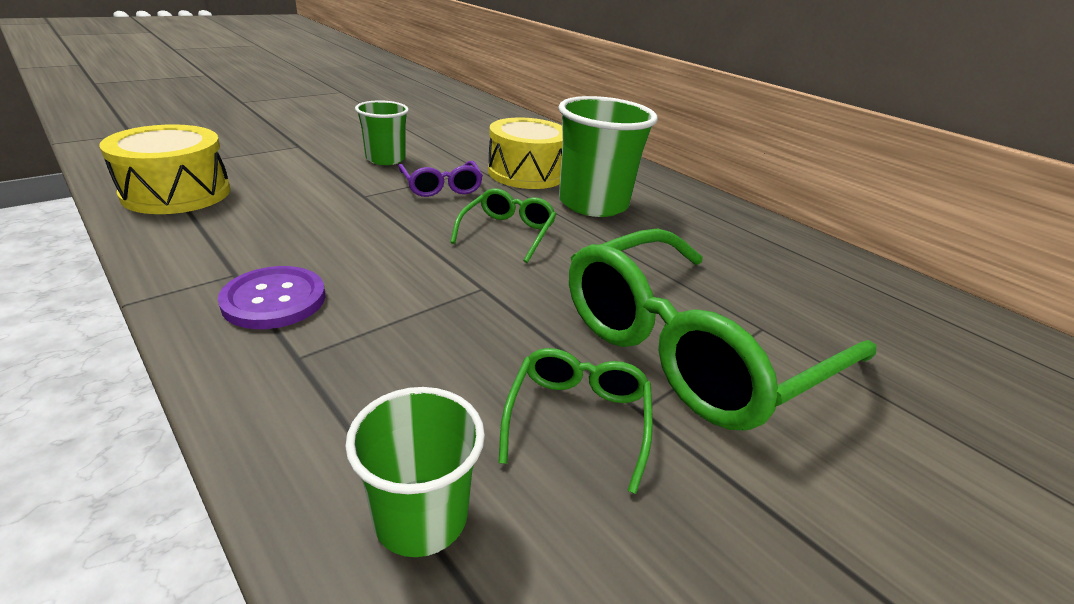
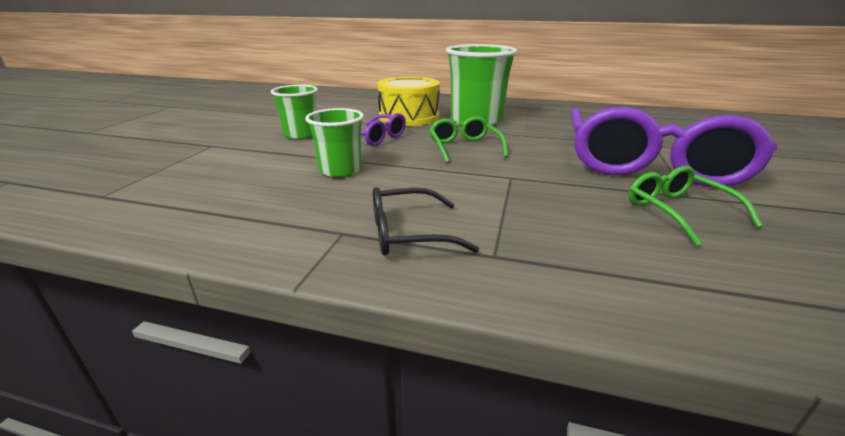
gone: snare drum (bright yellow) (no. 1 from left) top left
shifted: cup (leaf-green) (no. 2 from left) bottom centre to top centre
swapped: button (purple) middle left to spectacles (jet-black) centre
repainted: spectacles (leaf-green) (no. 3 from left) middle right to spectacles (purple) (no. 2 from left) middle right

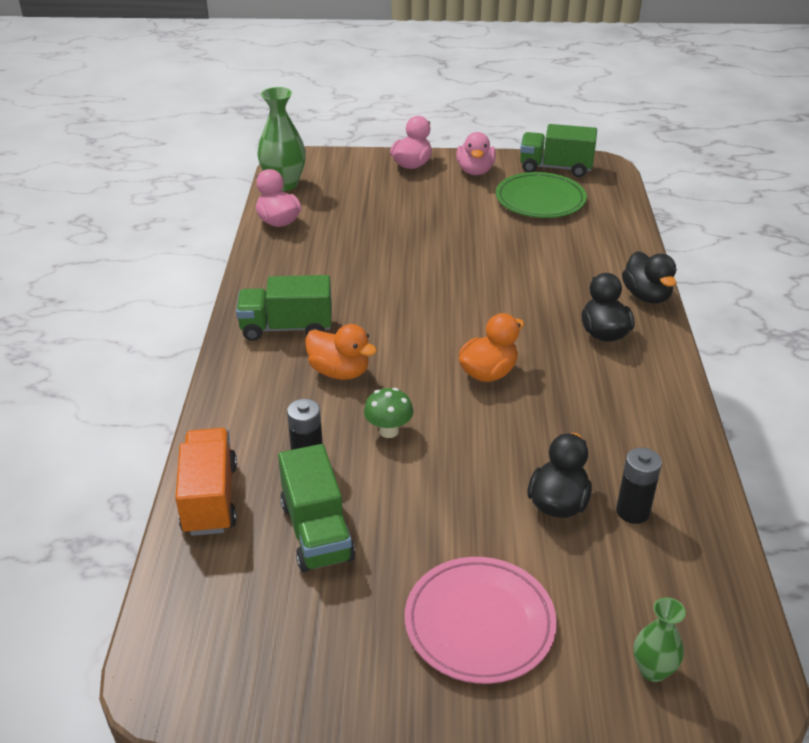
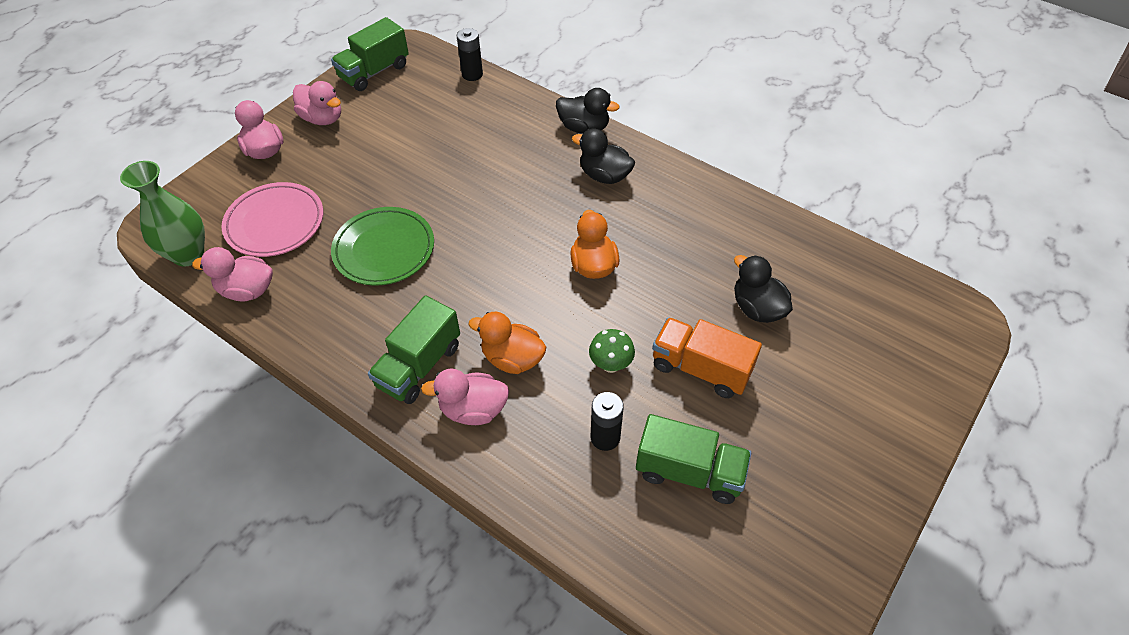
gone: tall vase (leaf-green) (no. 2 from left) bottom right
new: toy duck (rosy) (no. 4 from left) centre
shifted: plate (leaf-green) top right to centre; lorry (bright orange) middle left to centre; power cell (jet-black) (no. 2 from left in the first image) middle right to power cell (jet-black) (no. 1 from left) top centre; plate (rosy) bottom centre to middle left
rotated: toy duck (bright orange) (no. 1 from left) centre = centre 135 degrees counterclockwise

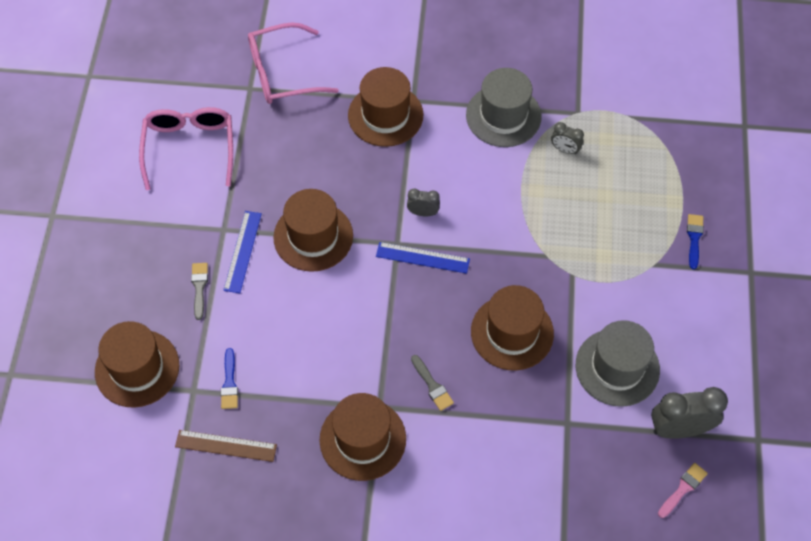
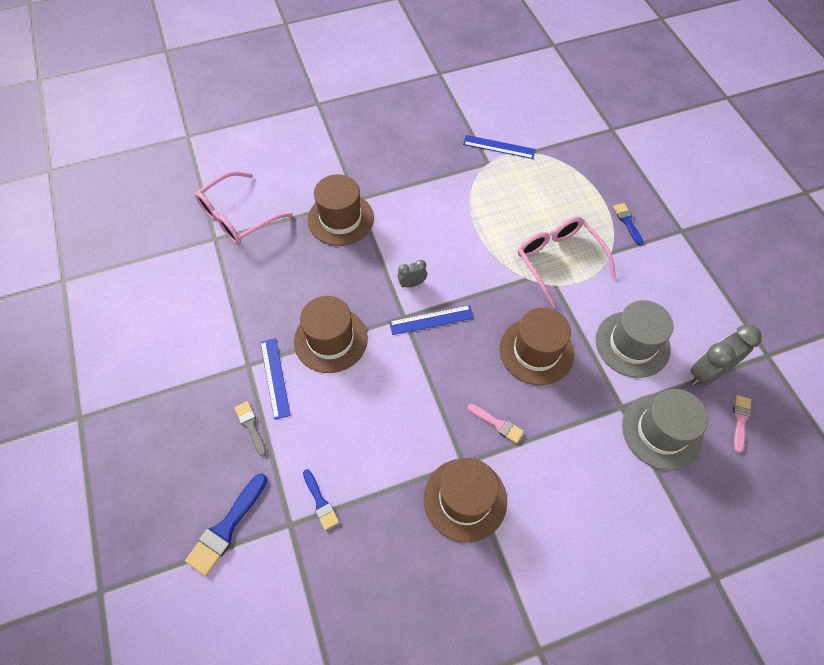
gone: clock (ash-grey) (no. 2 from left) top right; ruler (dark brown) bottom left
new: ruler (blue) (no. 3 from left) top centre
shifted: tall hat (ash-grey) (no. 1 from left in the first image) top centre to tall hat (ash-grey) (no. 2 from left) middle right; spectacles (rosy) (no. 1 from left in the first image) top left to spectacles (rosy) (no. 2 from left) middle right
swapped: tall hat (dark brown) (no. 1 from left) bottom left to paintbrush (blue) (no. 1 from left) bottom left
repainted: paintbrush (ash-grey) (no. 2 from left) bottom centre to paintbrush (rosy) (no. 1 from left) centre

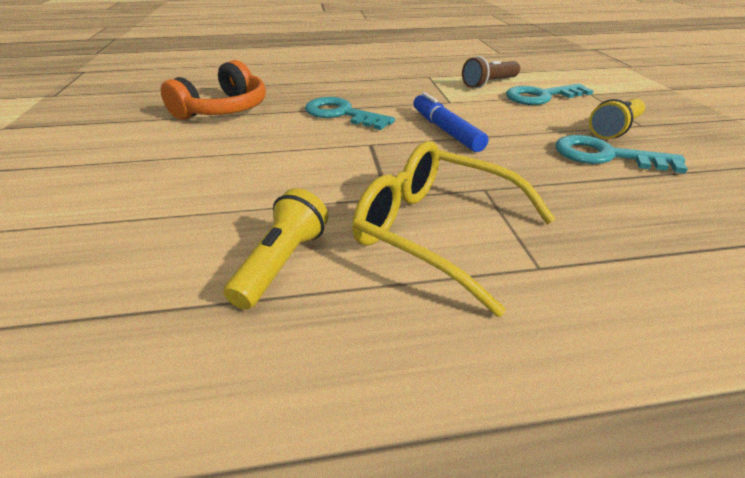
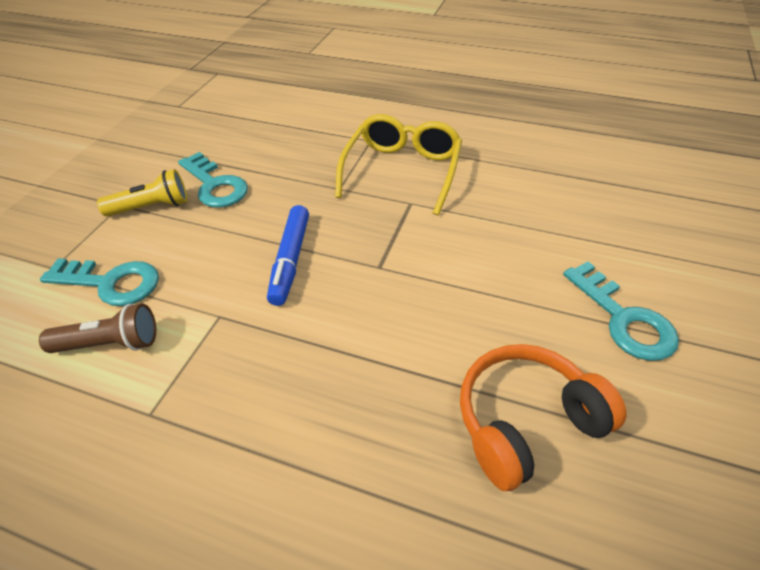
gone: flashlight (bright yellow) (no. 1 from left) centre
shifted: latchkey (teal) (no. 1 from left in the first image) top centre to latchkey (teal) (no. 3 from left) middle right
rotated: spectacles (bright yellow) centre = top centre 135 degrees counterclockwise

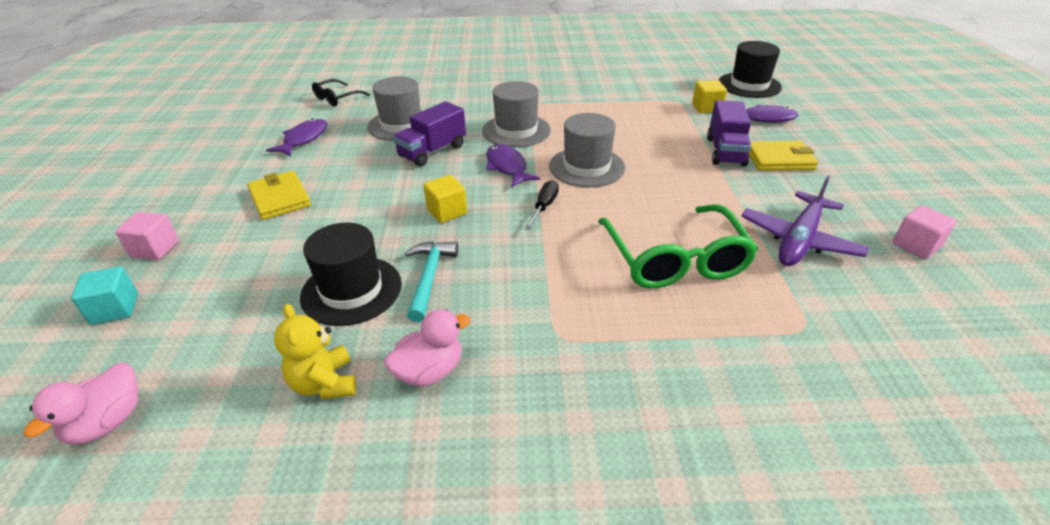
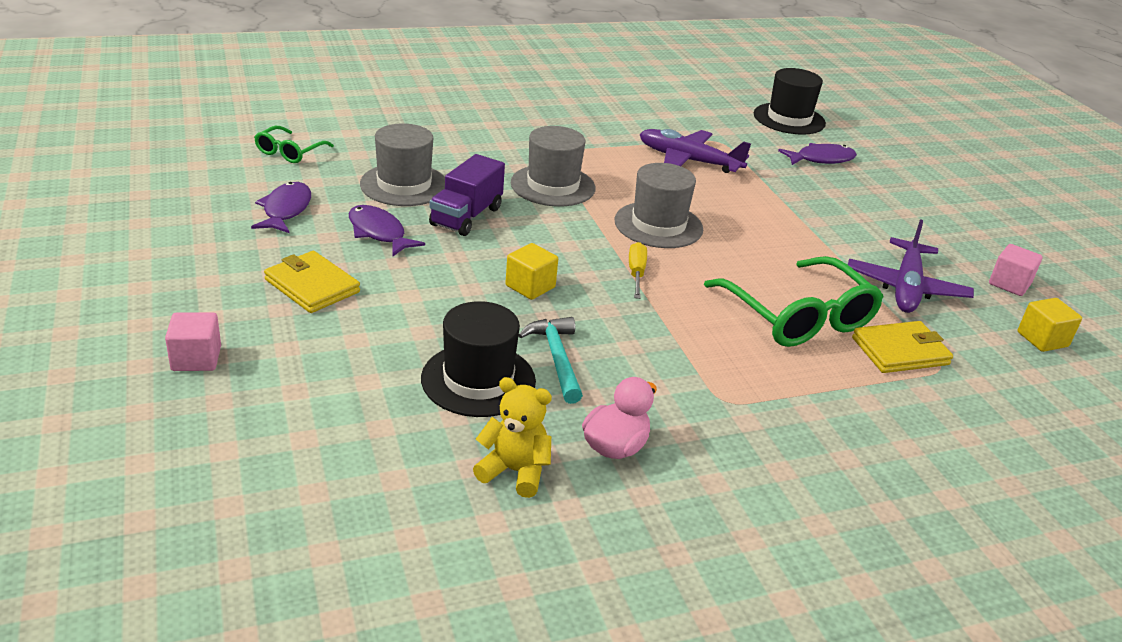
gone: lorry (purple) (no. 2 from left) top right; cube (teal) middle left; toy duck (rosy) (no. 1 from left) bottom left
new: aeroplane (purple) (no. 1 from left) top centre
shifted: cube (bright yellow) (no. 2 from left) top right to middle right; card wallet (bright yellow) (no. 2 from left) top right to middle right; toy fish (purple) (no. 2 from left) top centre to centre
repainted: spectacles (jet-black) top left to spectacles (leaf-green) (no. 1 from left) top left; screwdriver (jet-black) centre to screwdriver (bright yellow) centre
rotated: teddy bear (bright yellow) bottom left = bottom centre 150 degrees clockwise

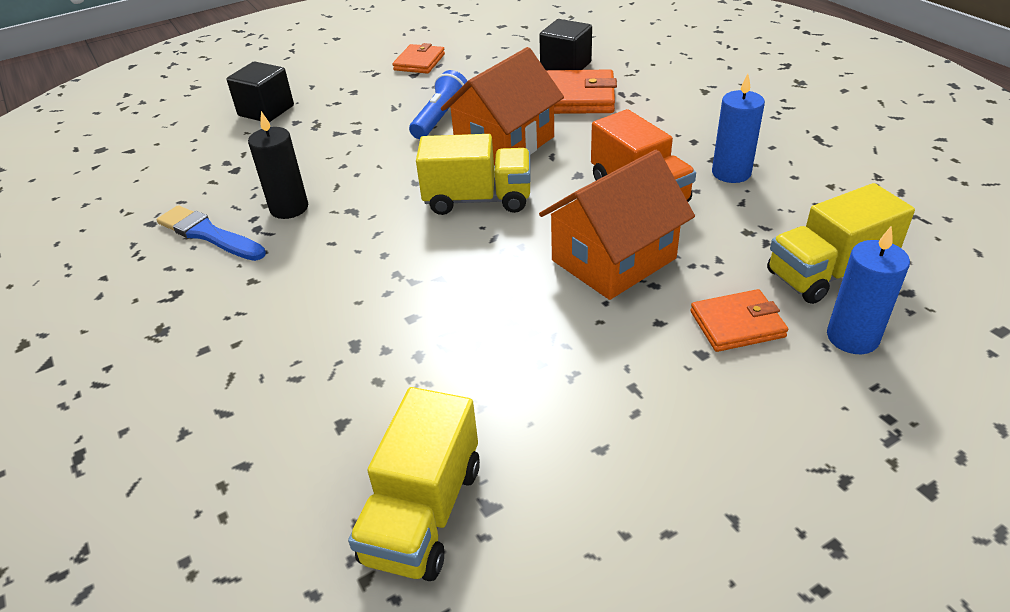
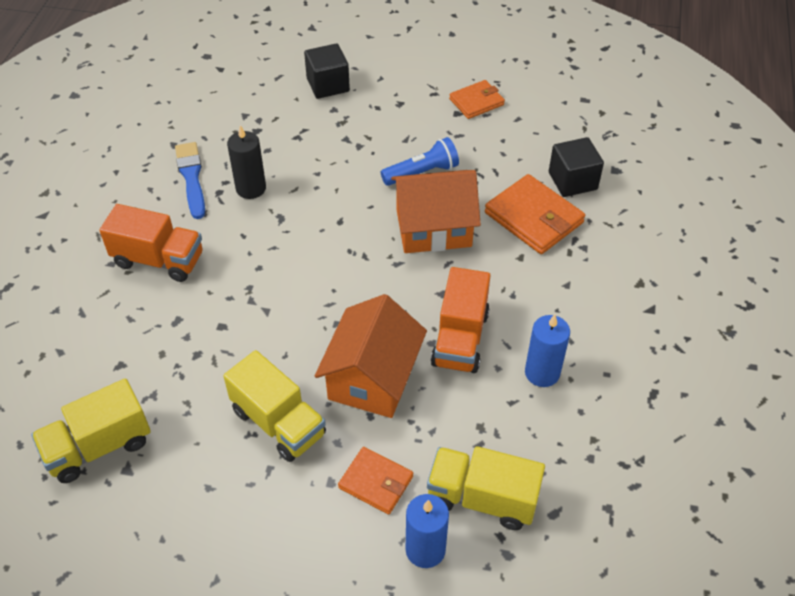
new: lorry (bright orange) (no. 1 from left) middle left
shifted: lorry (bright yellow) (no. 2 from left) top centre to bottom centre
rotated: house (bright orange) (no. 2 from left in the first image) centre = centre 75 degrees counterclockwise

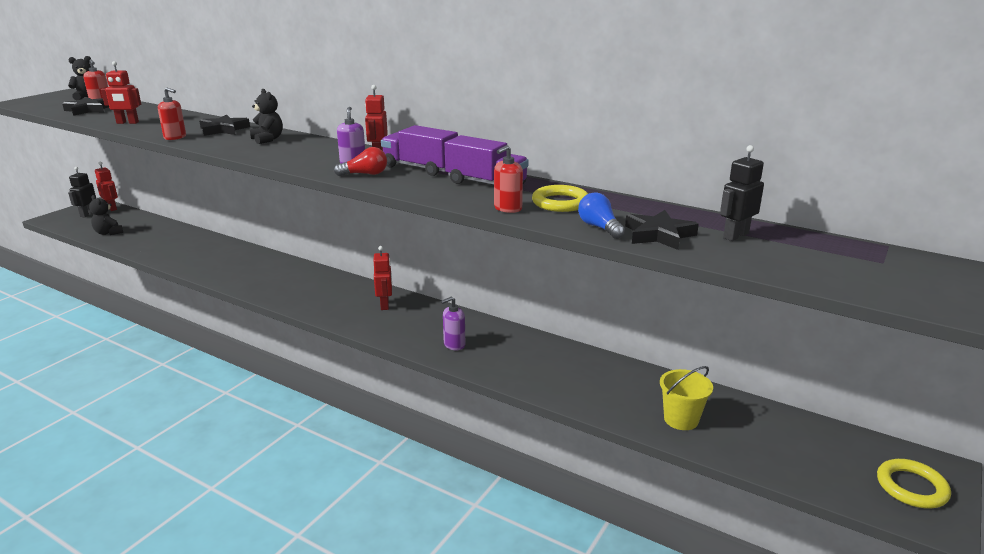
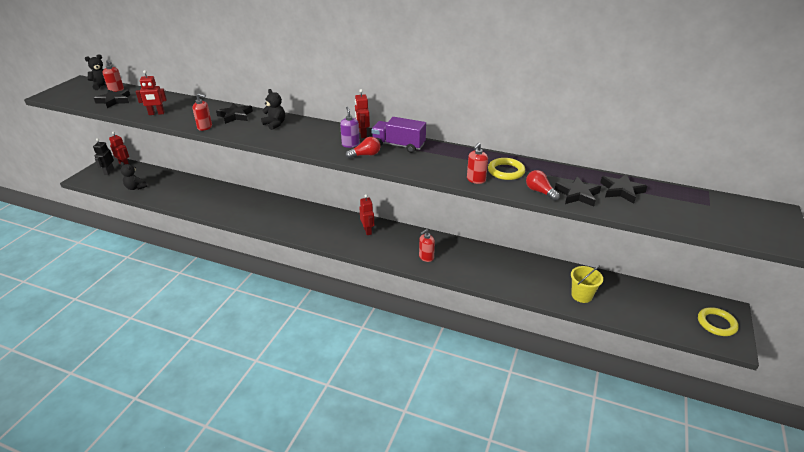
gone: lorry (purple) (no. 2 from left) top centre
swapped: robot (jet-black) (no. 2 from left) middle right to star (jet-black) (no. 4 from left) middle right
repainted: light bulb (blue) centre to light bulb (scarlet) (no. 2 from left) middle right; soap pump (purple) (no. 2 from left) centre to soap pump (scarlet) (no. 3 from left) centre

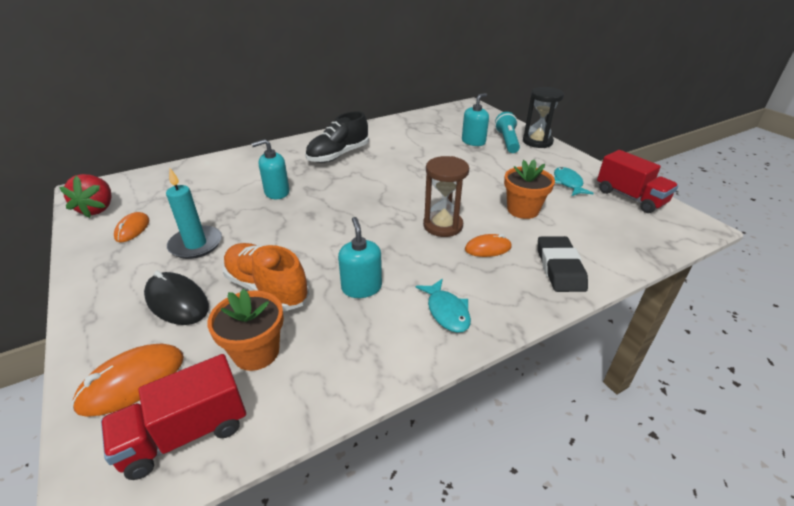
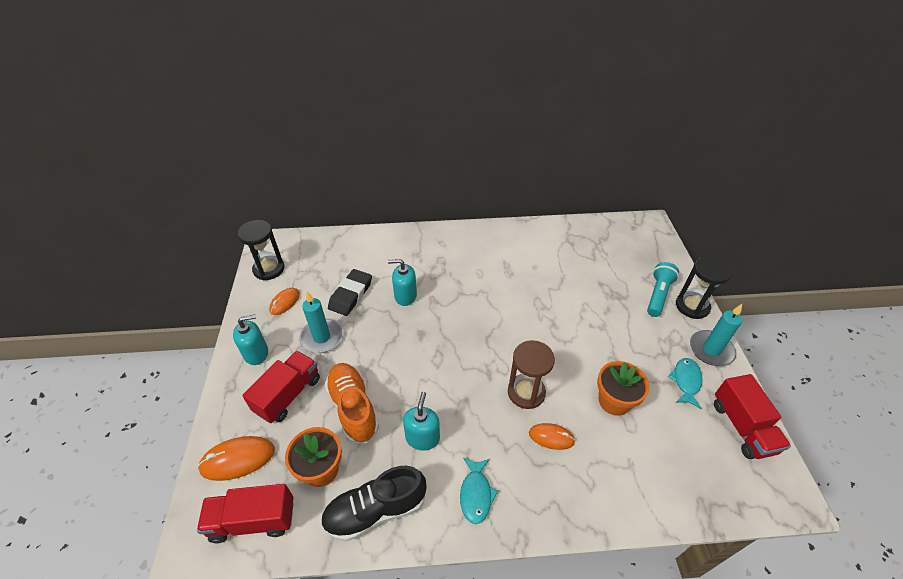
new: wax candle (teal) (no. 2 from left) middle right
shifted: soap pump (teal) (no. 3 from left in the first image) top centre to soap pump (teal) (no. 1 from left) middle left; shoe (jet-black) top centre to bottom centre; gum eraser (jet-black) middle right to centre
swapped: strawberry (scarlet) middle left to sandglass (jet-black) (no. 1 from left) middle left; mouse (jet-black) middle left to lorry (scarlet) (no. 2 from left) bottom left

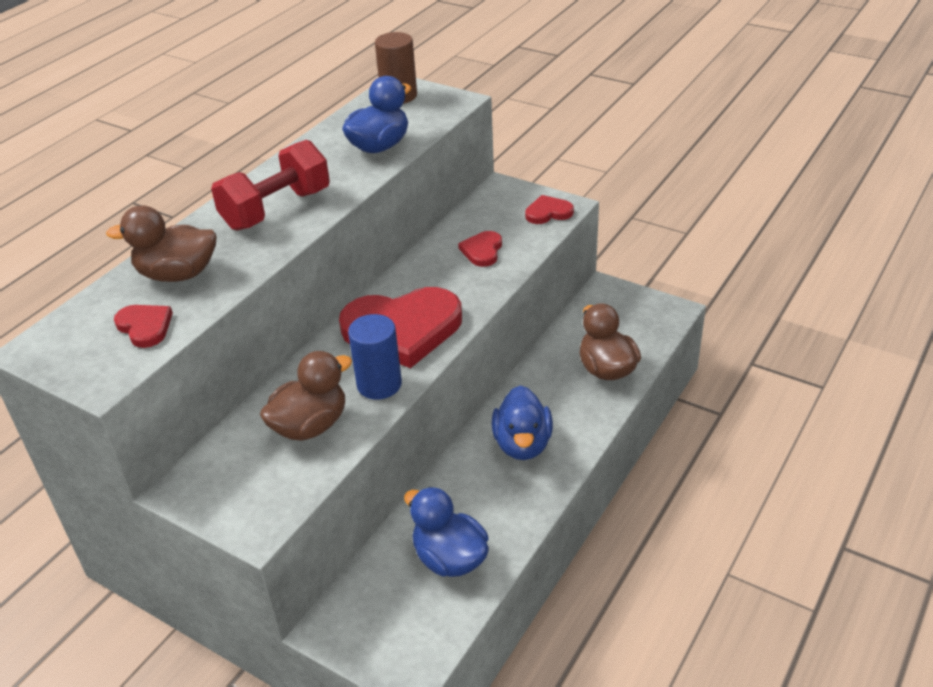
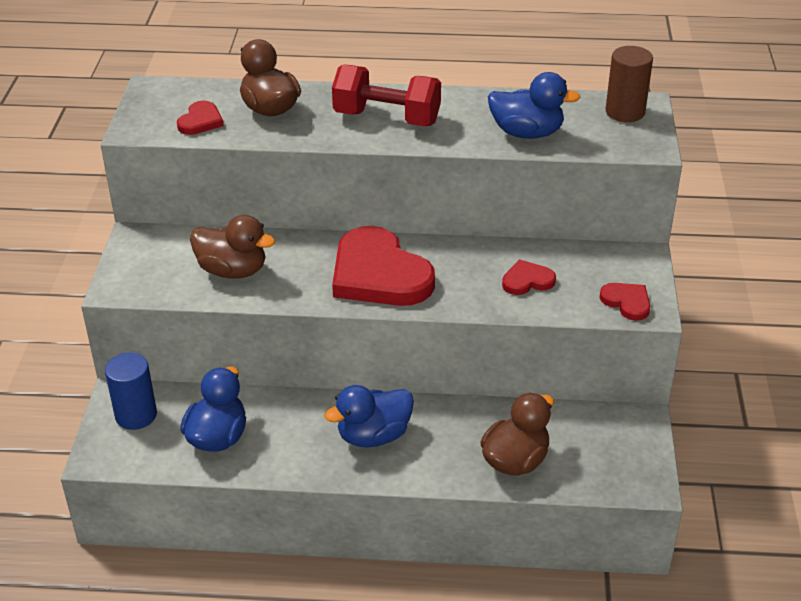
shifted: cylinder (blue) centre to middle left

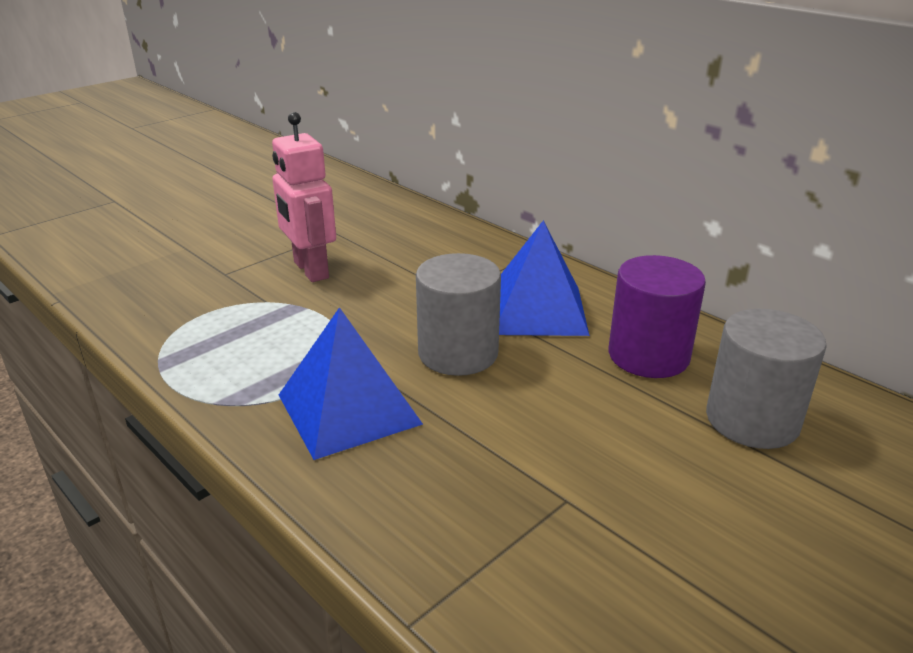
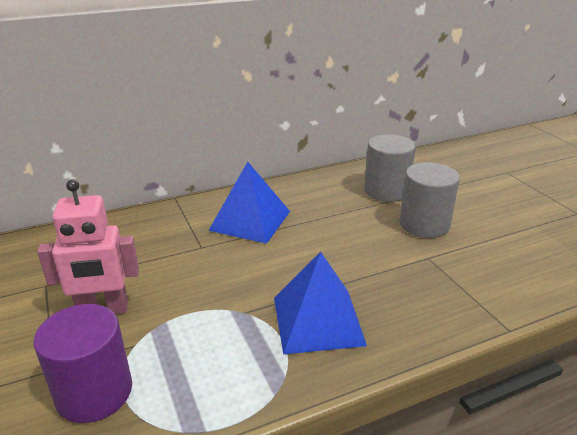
shifted: cylinder (ash-grey) (no. 1 from left in the first image) centre to cylinder (ash-grey) (no. 2 from left) middle right; cylinder (purple) middle right to bottom left

